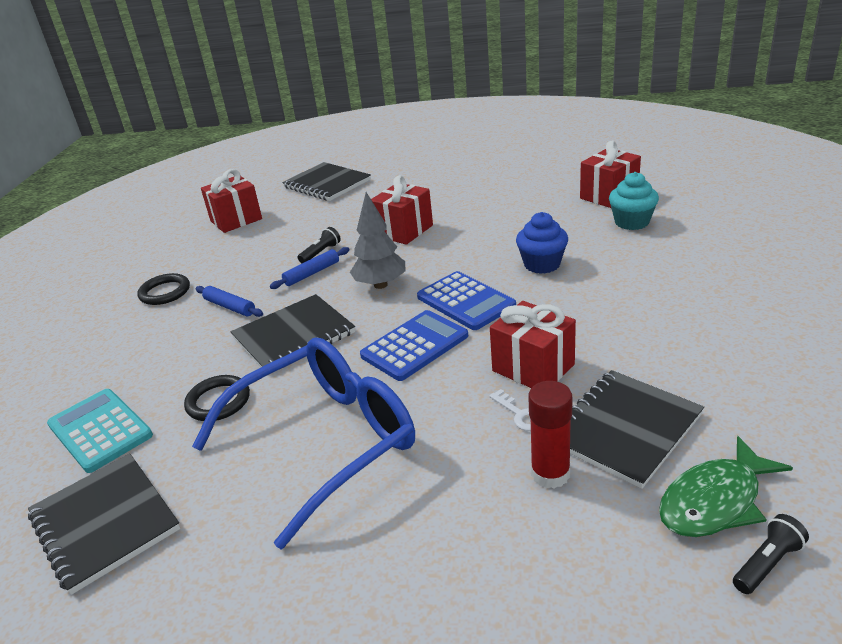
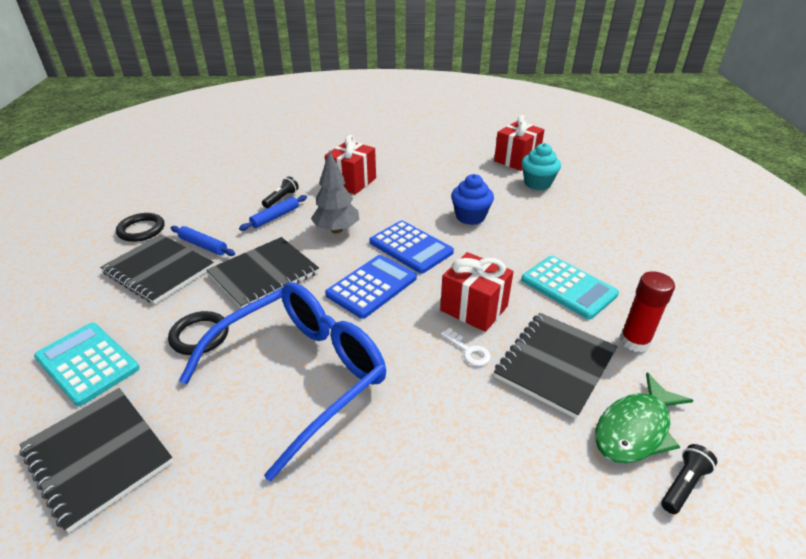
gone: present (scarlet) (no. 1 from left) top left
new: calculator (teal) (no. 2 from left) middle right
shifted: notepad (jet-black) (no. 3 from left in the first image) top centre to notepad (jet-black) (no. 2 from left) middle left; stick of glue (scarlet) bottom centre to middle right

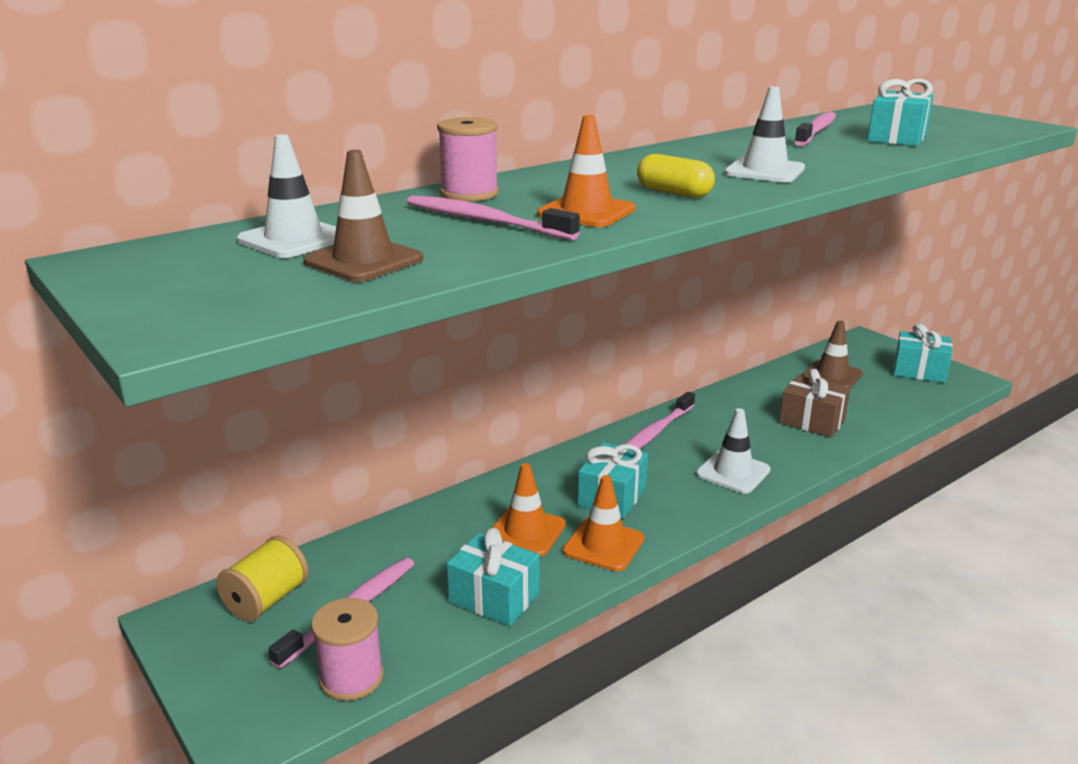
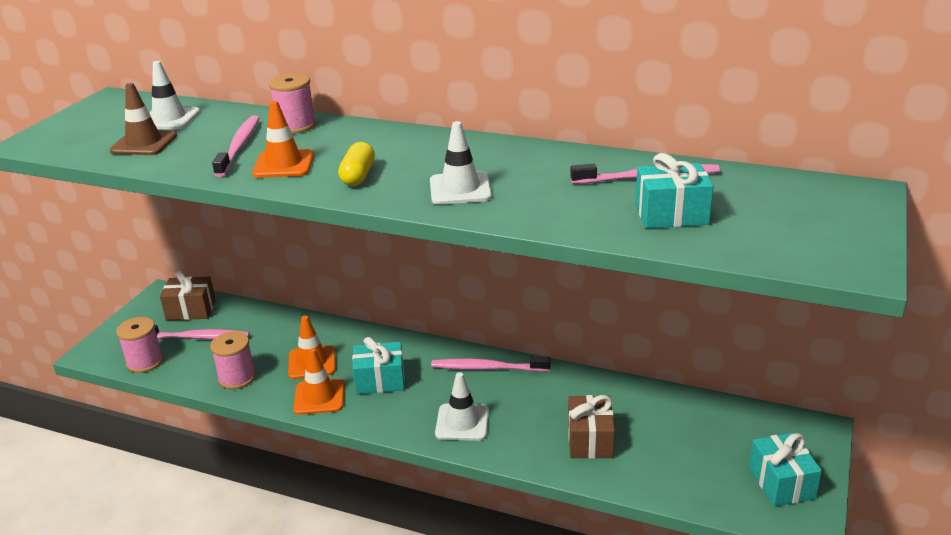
gone: safety cone (dark brown) (no. 2 from left) middle right
swapped: present (teal) (no. 1 from left) bottom centre to spool (rosy) (no. 2 from left) bottom left; spool (bright yellow) bottom left to present (dark brown) (no. 1 from left) middle left

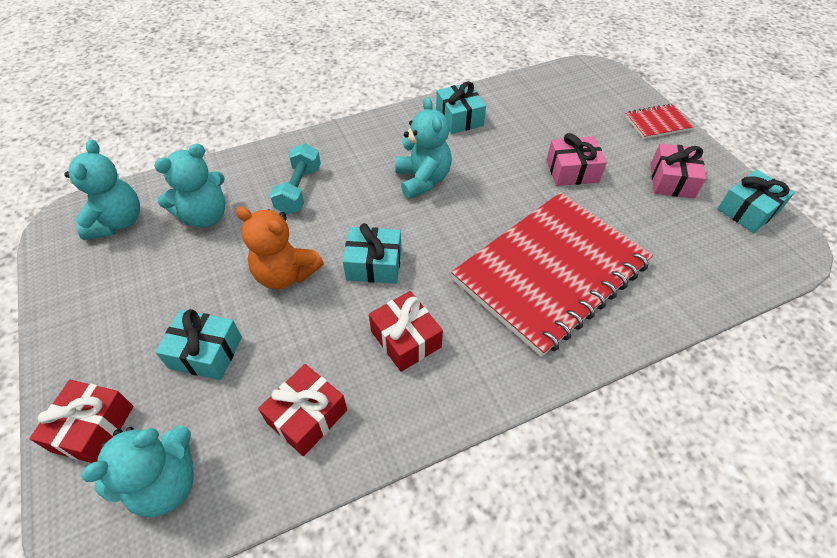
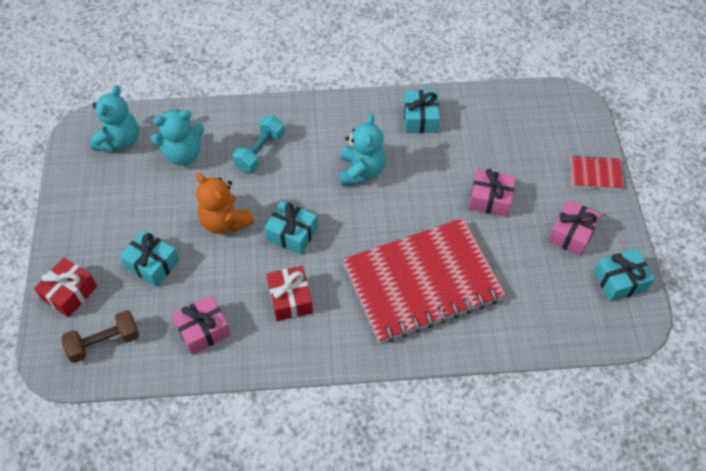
swapped: teddy bear (teal) (no. 2 from left) bottom left to free weight (dark brown) bottom left
repainted: present (scarlet) (no. 2 from left) bottom centre to present (rosy) (no. 1 from left) bottom left

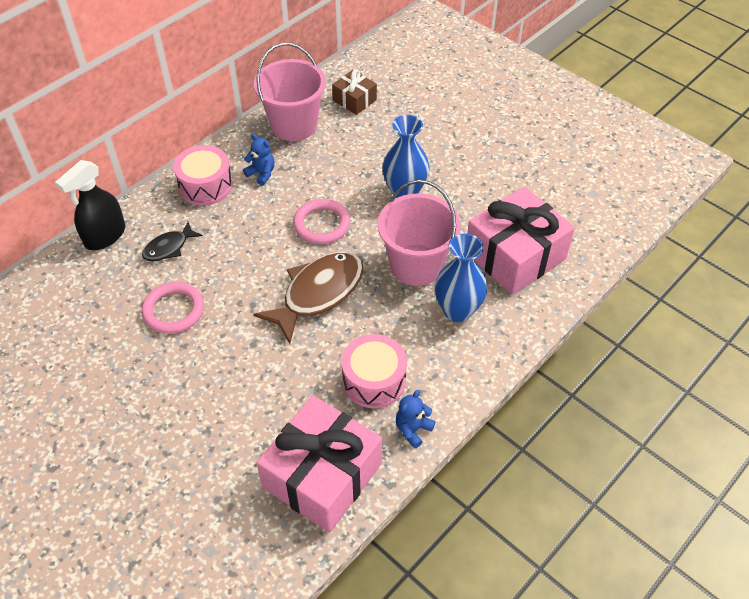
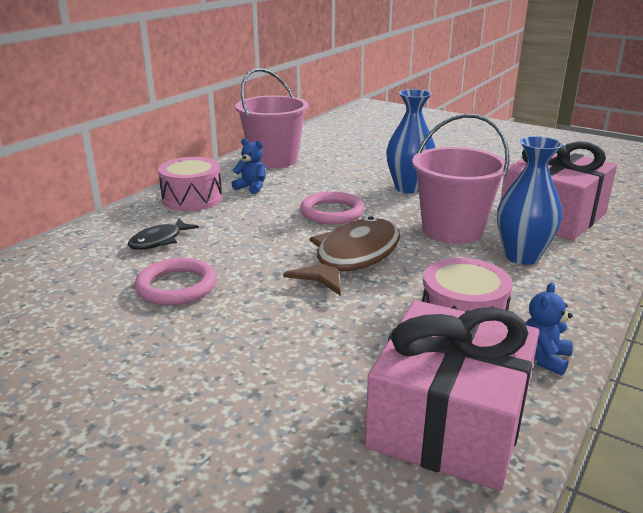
gone: present (dark brown) top centre; spray bottle (jet-black) middle left

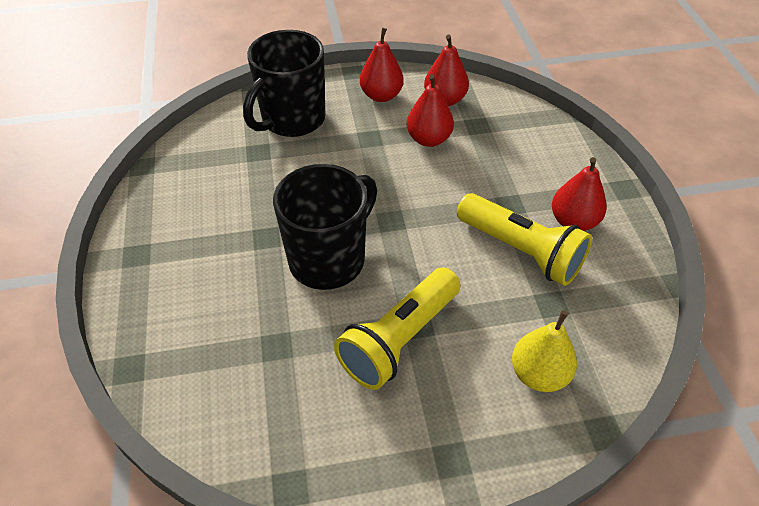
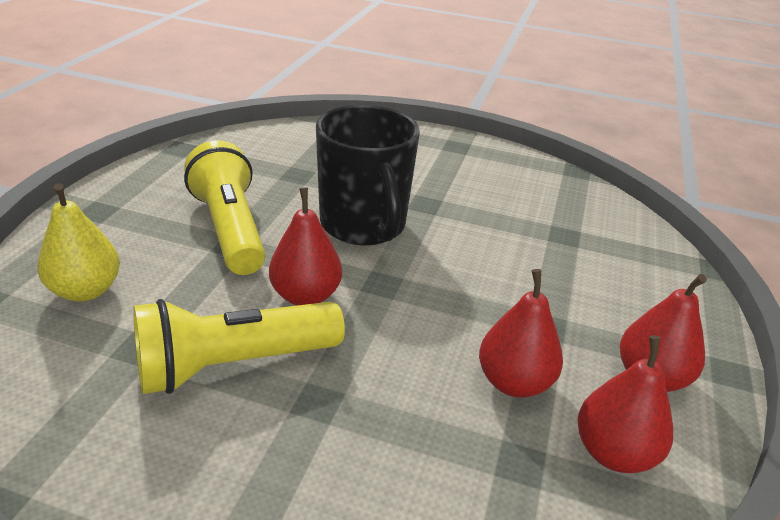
gone: coffee mug (jet-black) (no. 1 from left) top centre
shifted: pear (scarlet) (no. 4 from left in the first image) middle right to pear (scarlet) (no. 1 from left) centre

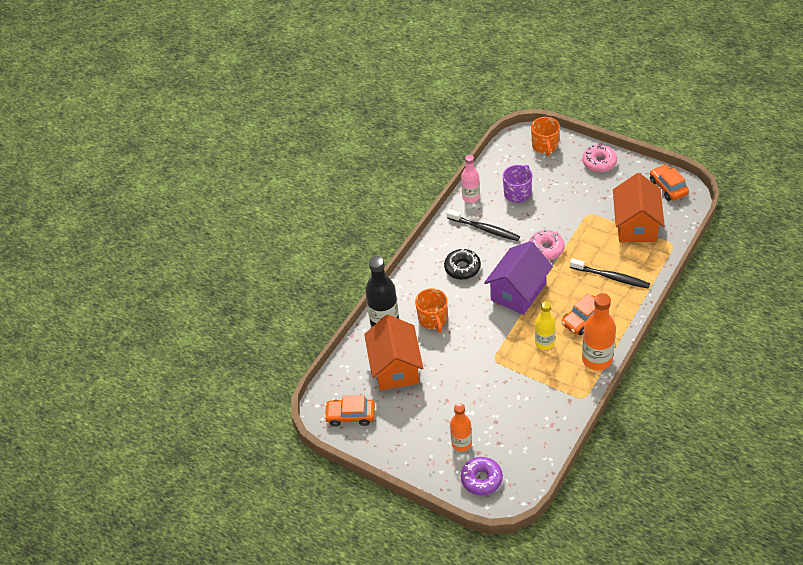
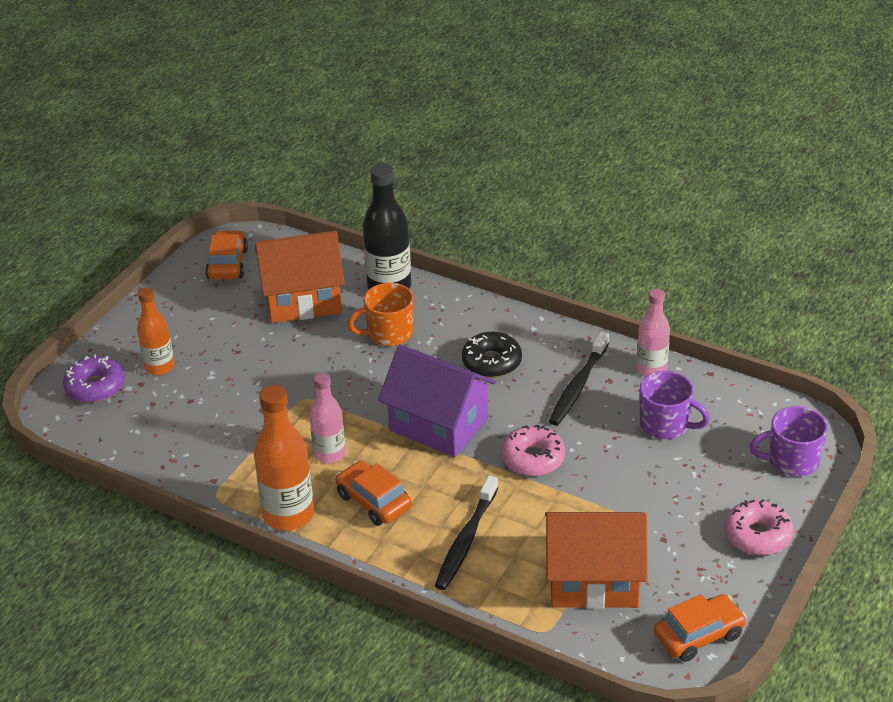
repainted: coffee mug (bright orange) (no. 2 from left) top right to coffee mug (purple) (no. 2 from left) middle right; bottle (bright yellow) middle right to bottle (rosy) (no. 1 from left) centre

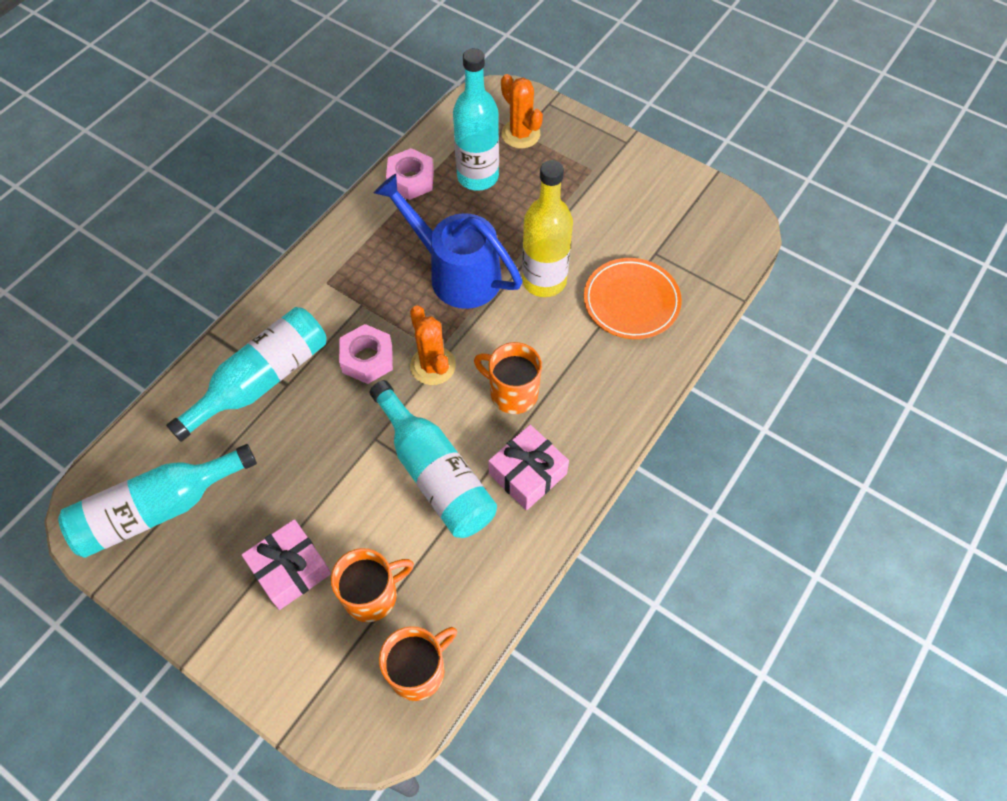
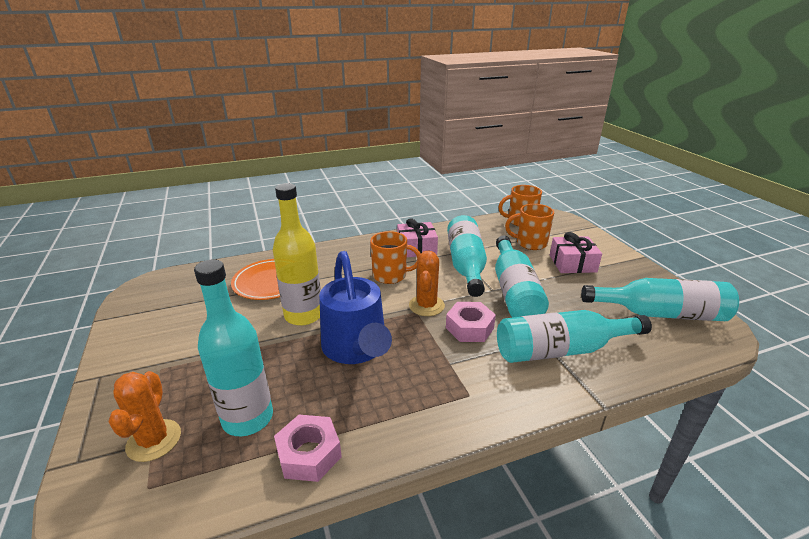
new: bottle (teal) (no. 3 from left) centre
rotated: coffee mug (bright orange) (no. 3 from left in the first image) centre = centre 60 degrees counterclockwise

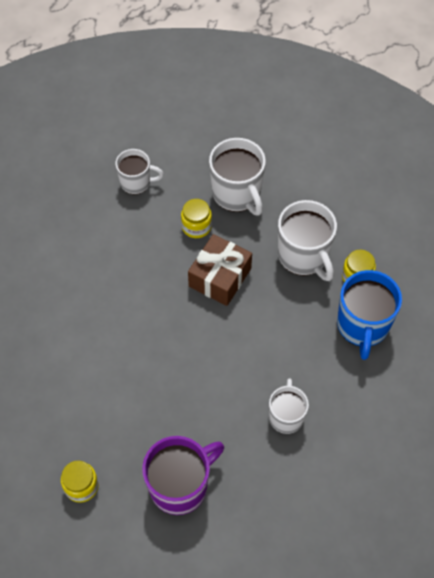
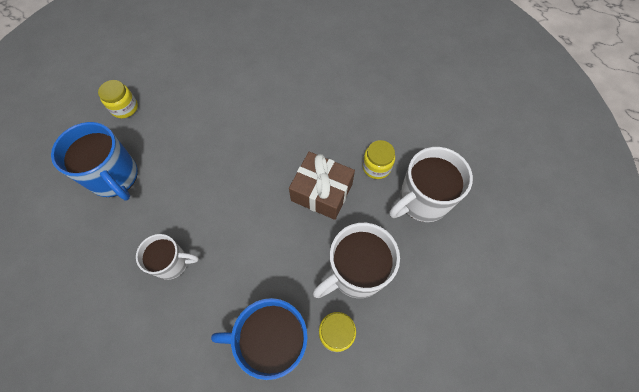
gone: coffee mug (pure white) (no. 1 from left) top left
repainted: coffee mug (purple) bottom centre to coffee mug (blue) (no. 1 from left) middle left

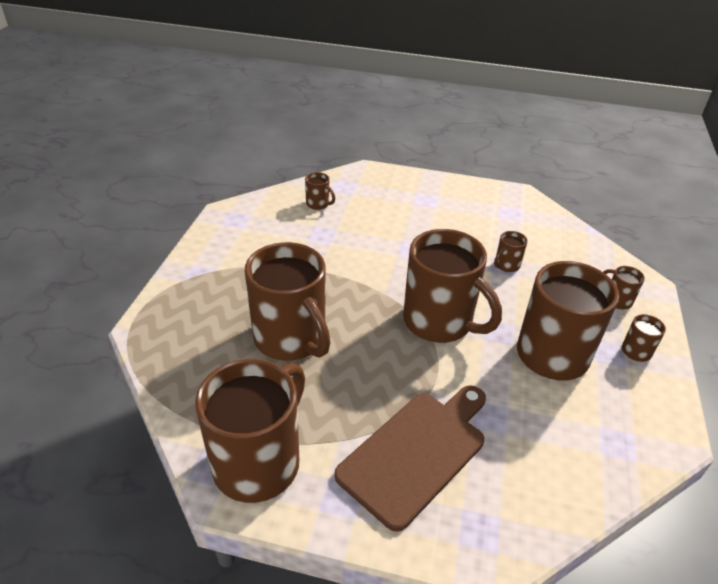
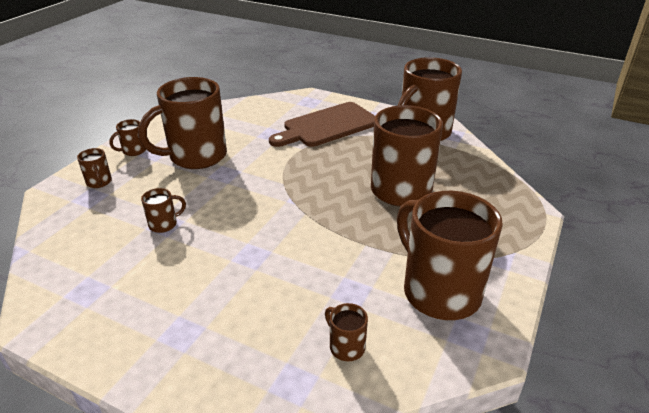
shifted: coffee mug (dark brown) (no. 4 from left in the first image) centre to coffee mug (dark brown) (no. 8 from left) middle right

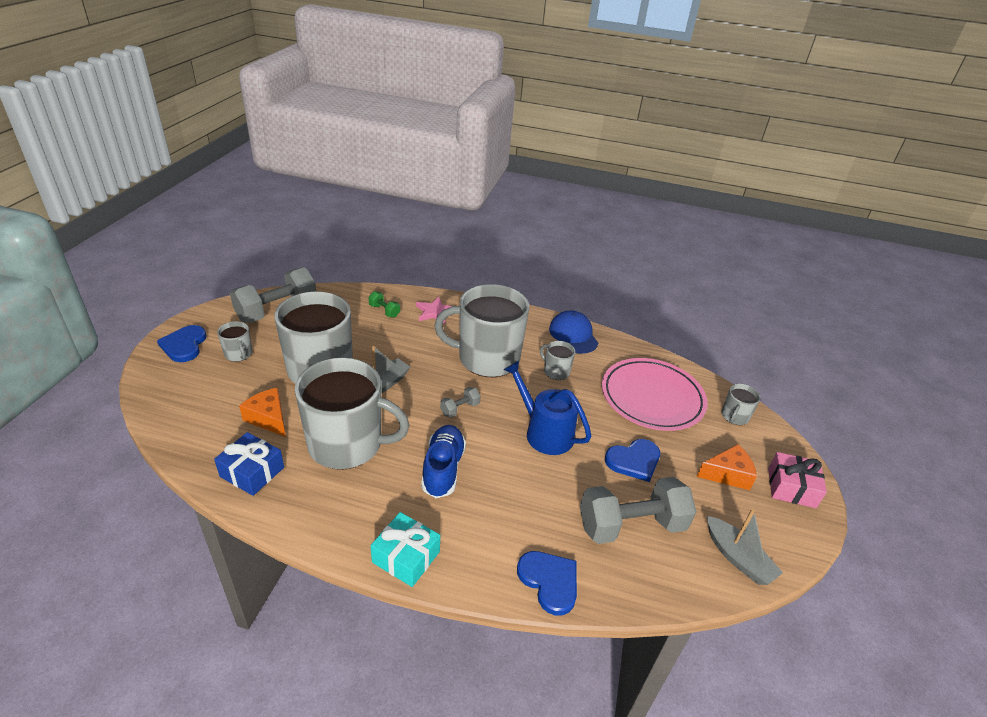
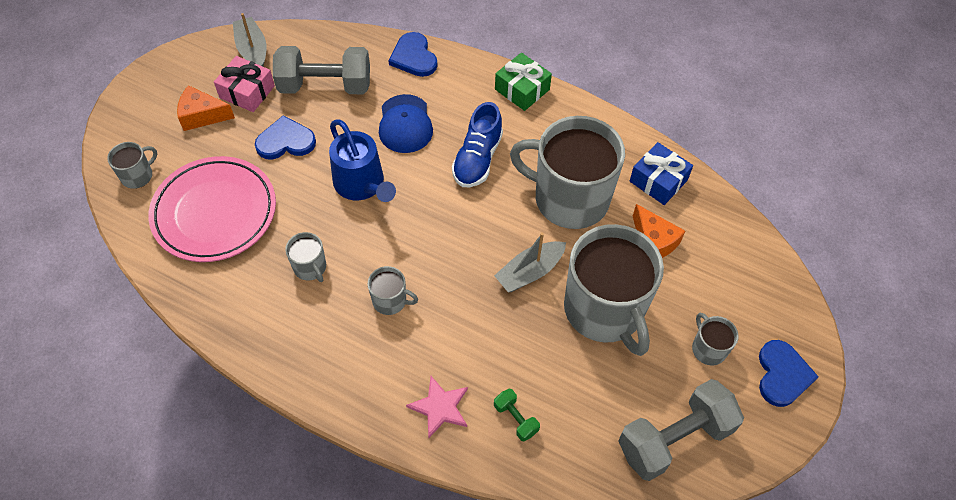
gone: free weight (ash-grey) (no. 2 from left) centre
shifted: baseball cap (blue) centre to top centre; present (rosy) bottom right to top left
repainted: present (teal) bottom centre to present (leaf-green) top centre
scaled: coffee mug (ash-grey) (no. 4 from left in the first image) centre = centre x0.43

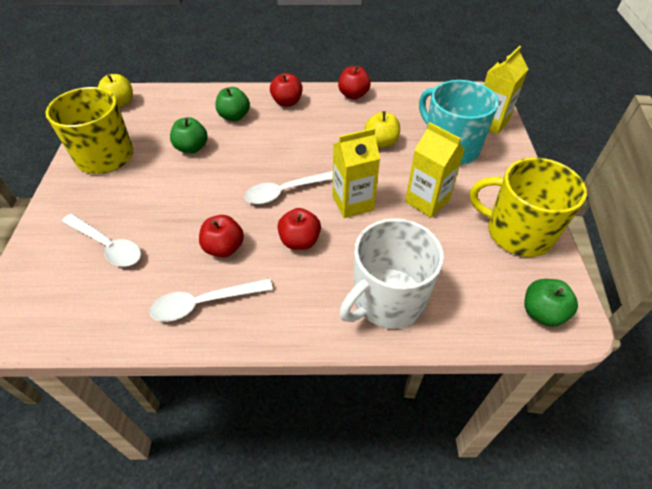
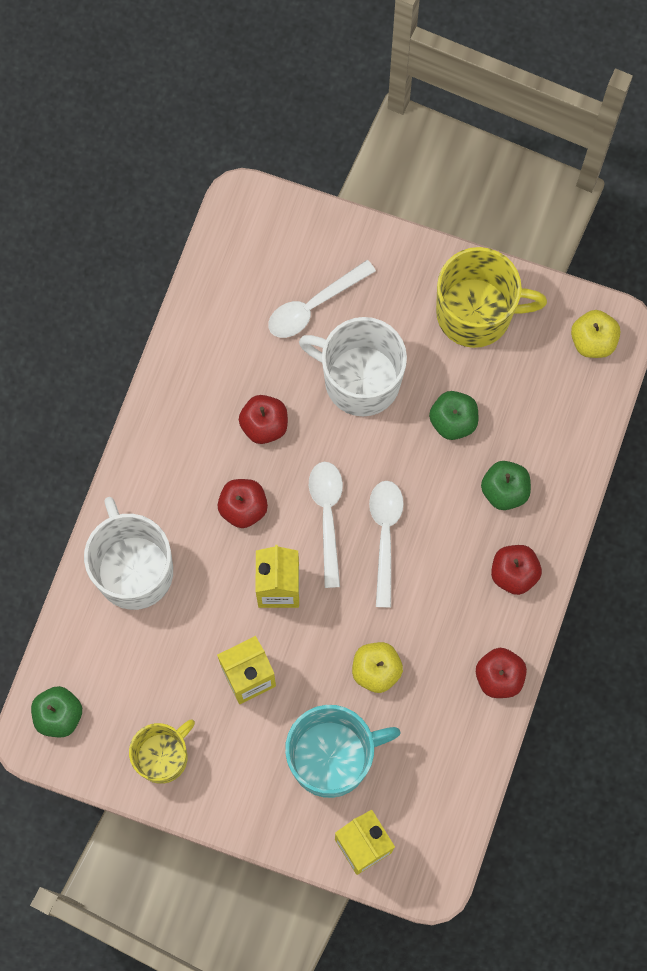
new: coffee mug (pure white) (no. 2 from left) centre
shifted: teaspoon (pure white) (no. 2 from left in the first image) middle left to teaspoon (pure white) (no. 3 from left) centre
scaled: coffee mug (bright yellow) (no. 2 from left in the first image) middle right = bottom left x0.65

